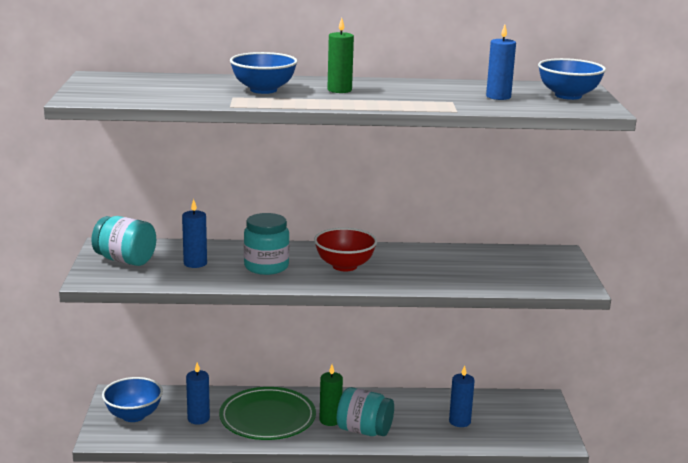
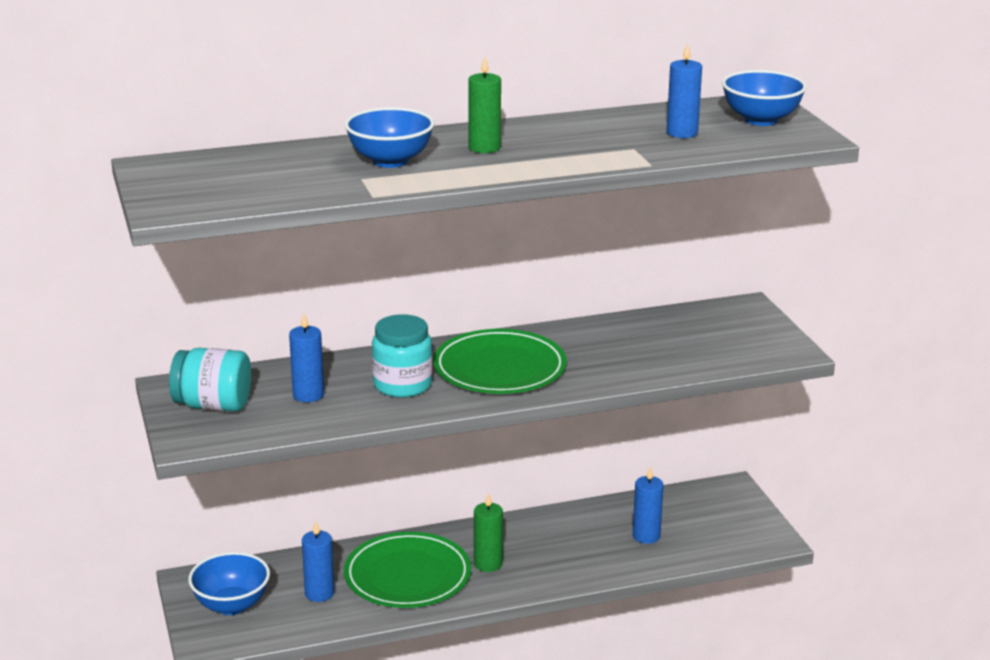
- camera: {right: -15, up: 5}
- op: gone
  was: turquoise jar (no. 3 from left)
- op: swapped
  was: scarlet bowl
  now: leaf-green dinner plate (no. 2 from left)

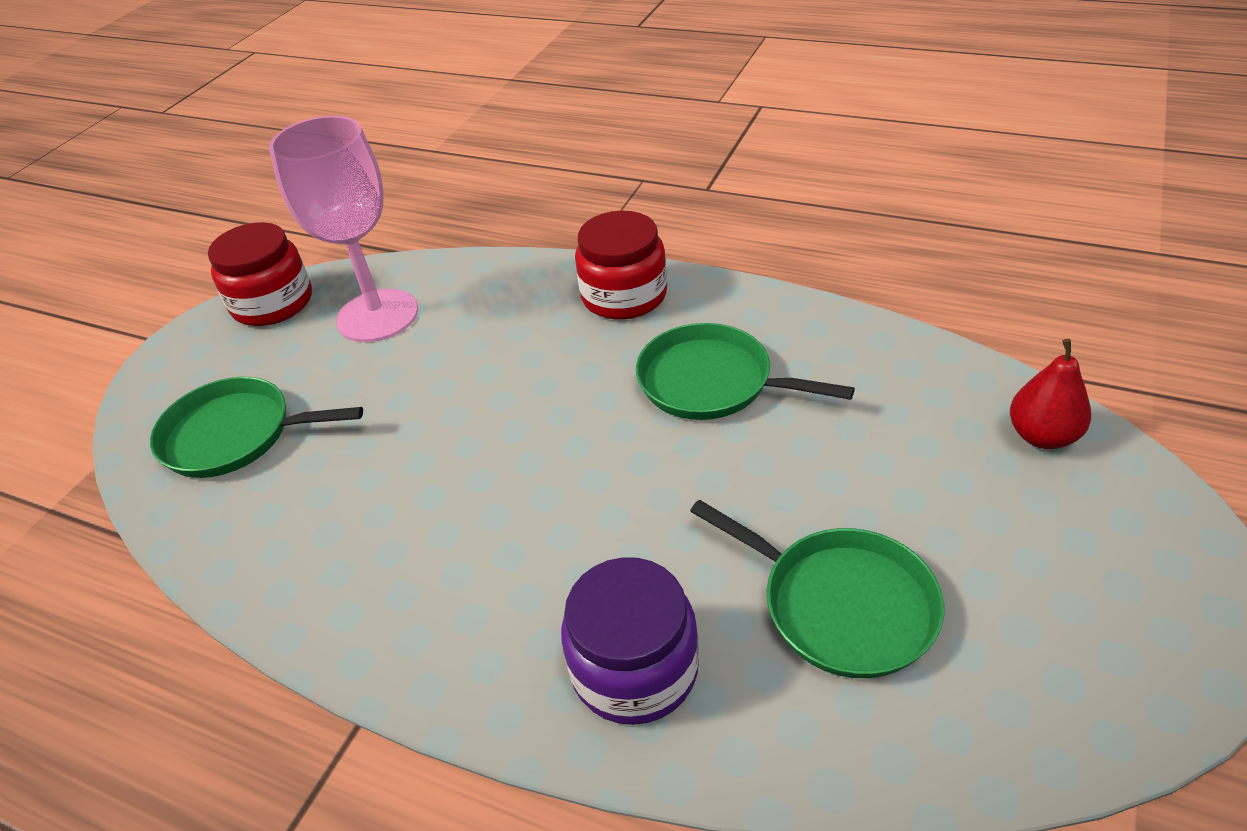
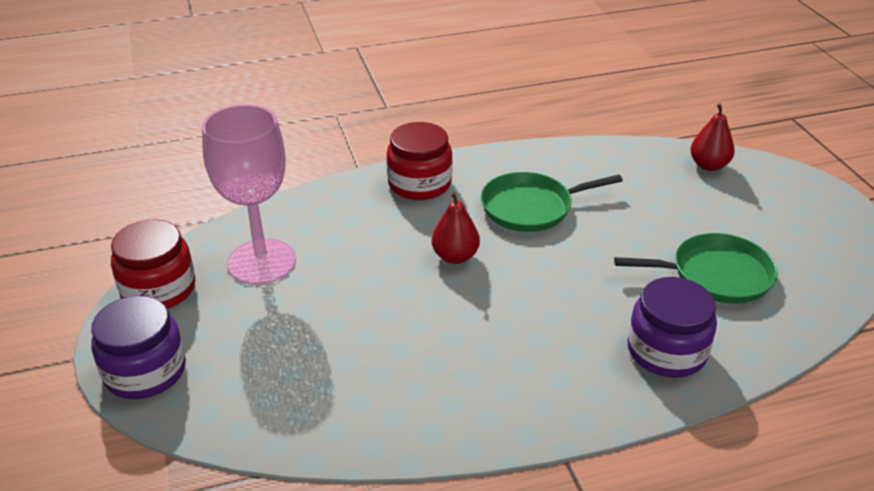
- camera: {right: -45, up: -5}
- op: gone
  was: leaf-green skillet (no. 1 from left)
- op: new
  now: royal purple jar (no. 1 from left)
- op: new
  now: scarlet toy pear (no. 1 from left)

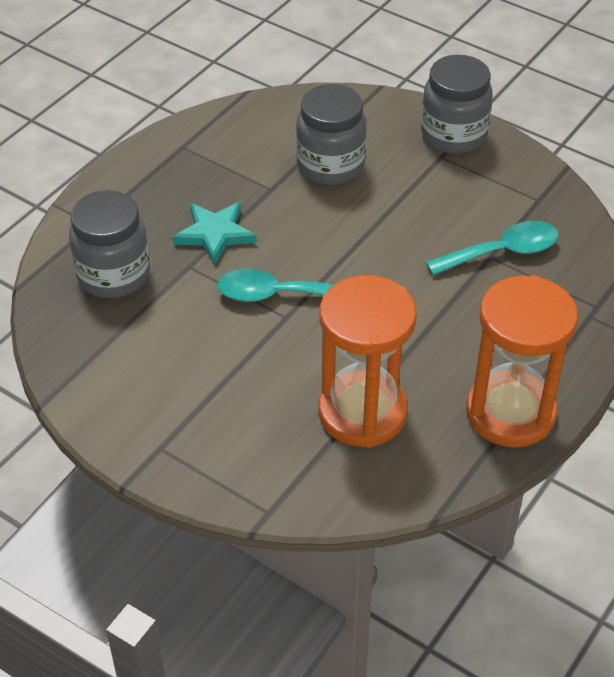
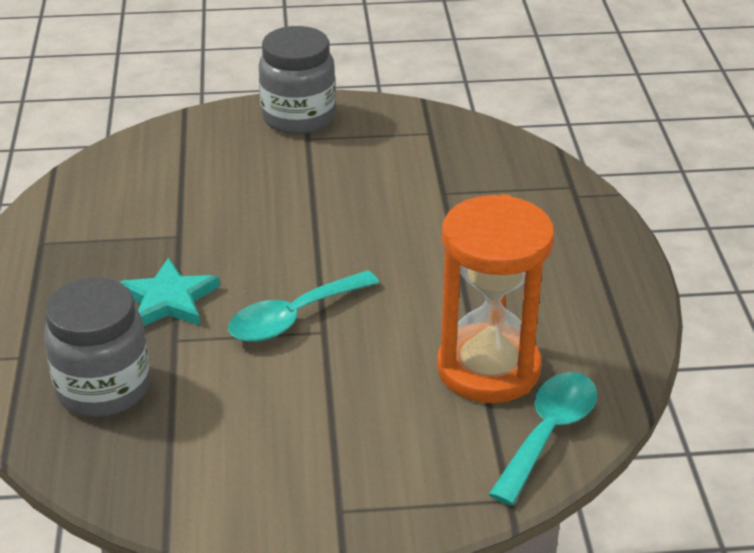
- camera: {right: -40, up: -10}
- op: gone
  was: ash-grey jar (no. 2 from left)
- op: gone
  was: bright orange hourglass (no. 2 from left)
- op: shifted
  was: turquoise tablespoon (no. 2 from left)

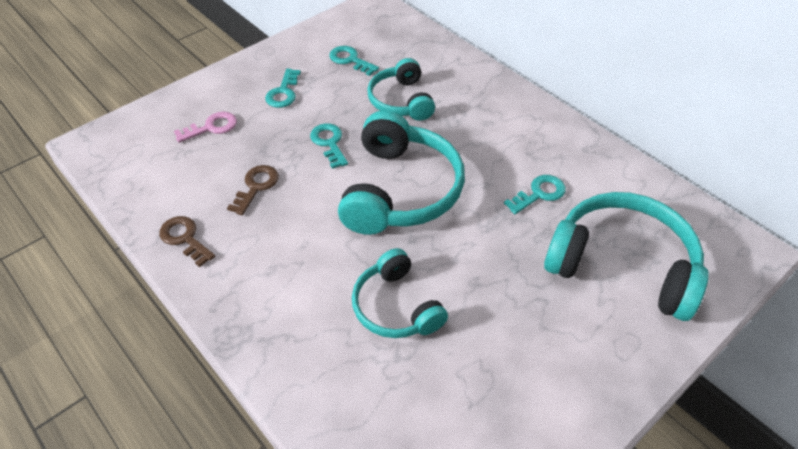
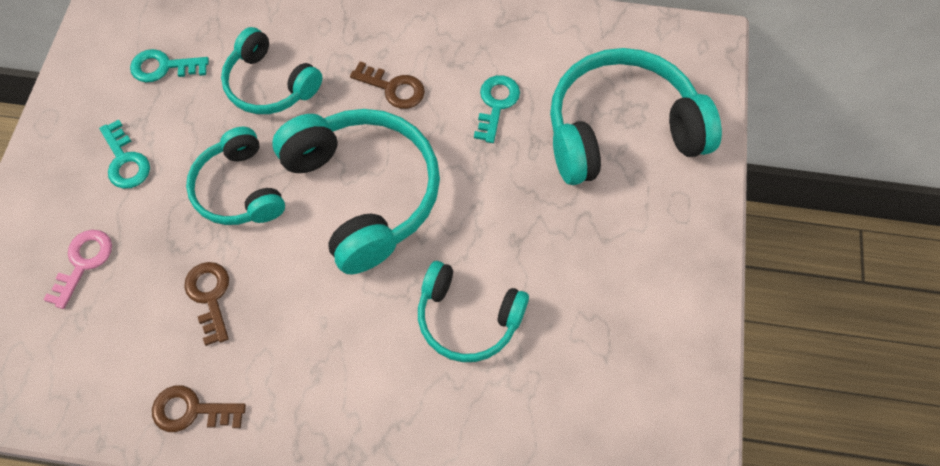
- camera: {right: -40, up: 15}
- op: new
  now: dark brown latchkey (no. 3 from left)
- op: swapped
  was: turquoise latchkey (no. 2 from left)
  now: turquoise headphones (no. 1 from left)

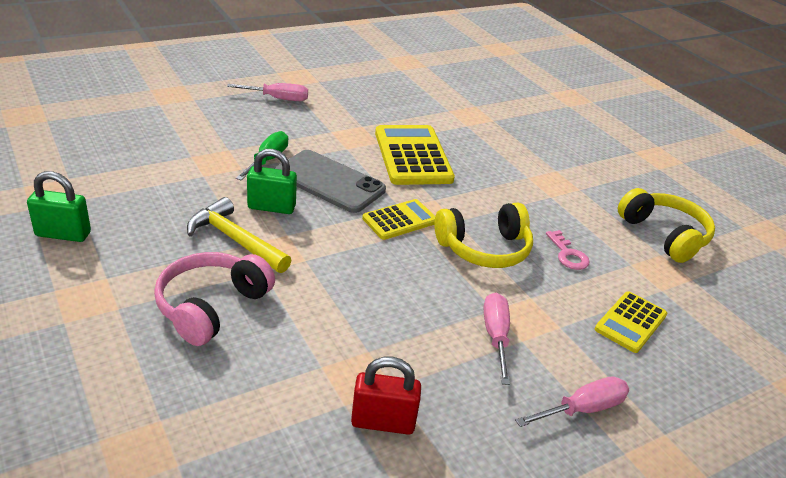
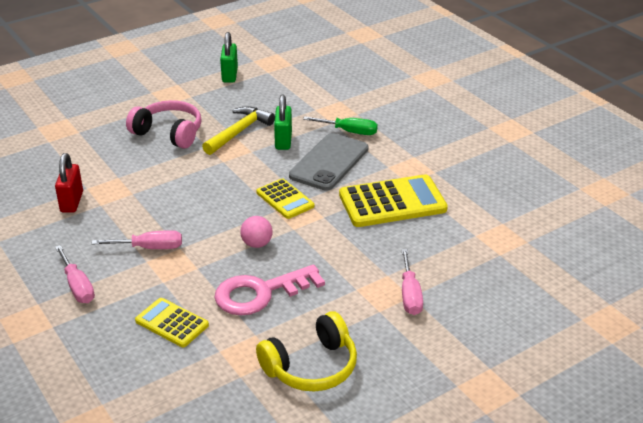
- camera: {right: 90, up: 0}
- op: shifted
  was: rose-pink flat screwdriver (no. 1 from left in the first image)
  now: rose-pink flat screwdriver (no. 3 from left)
- op: swapped
  was: bright yellow headphones (no. 1 from left)
  now: rose-pink sphere
- op: scaled
  was: rose-pink latchkey
  ratio: 1.96

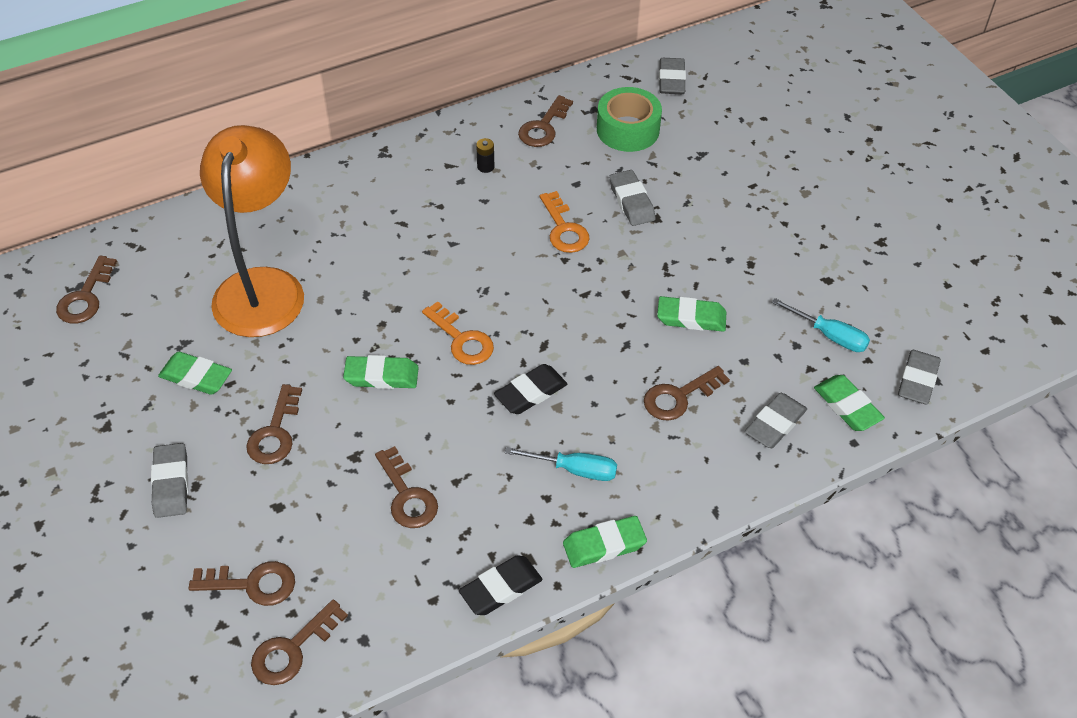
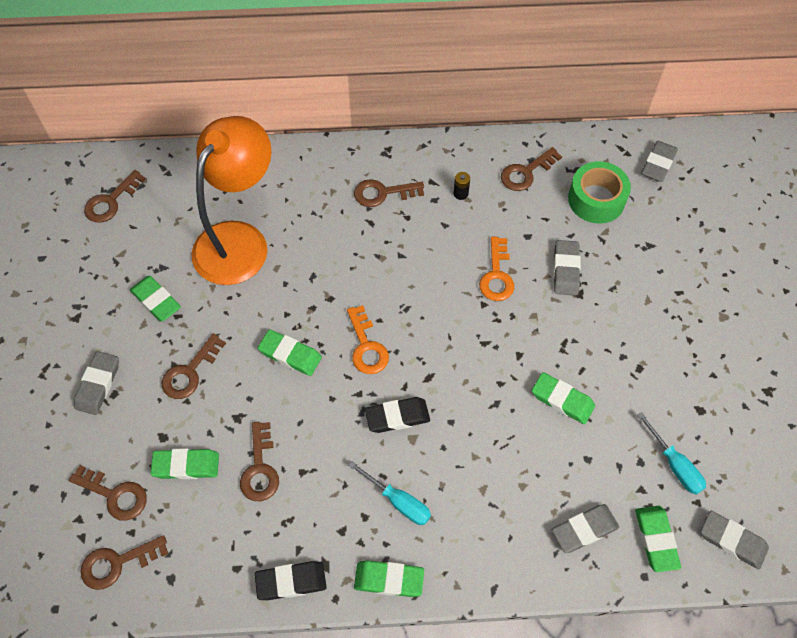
- camera: {right: 25, up: 10}
- op: new
  now: leaf-green eraser (no. 2 from left)
- op: shifted
  was: dark brown latchkey (no. 7 from left in the first image)
  now: dark brown latchkey (no. 6 from left)
- op: rotated
  was: ash-grey eraser (no. 5 from left)
  clockwise: 75

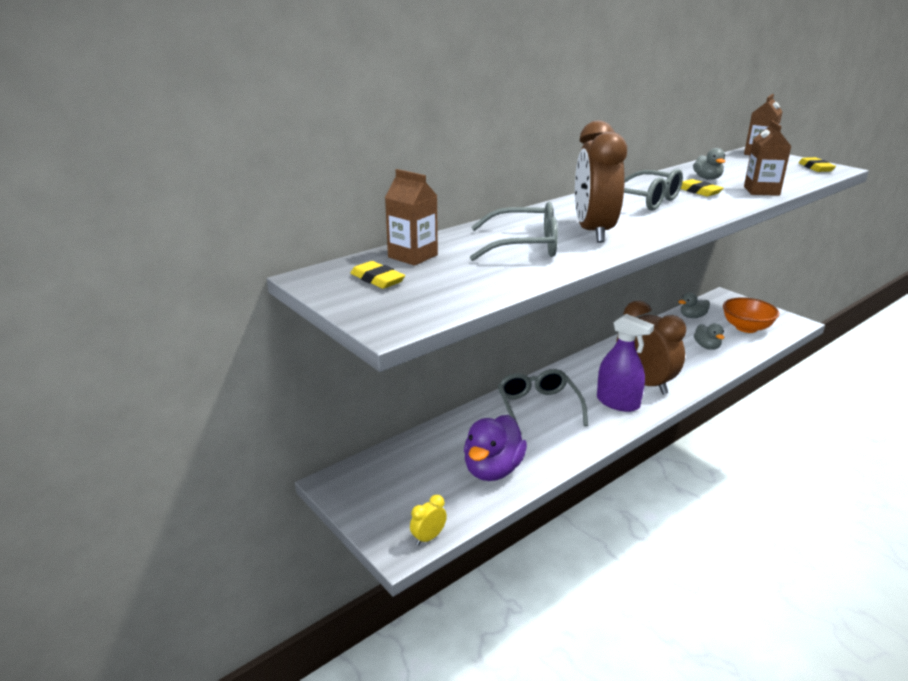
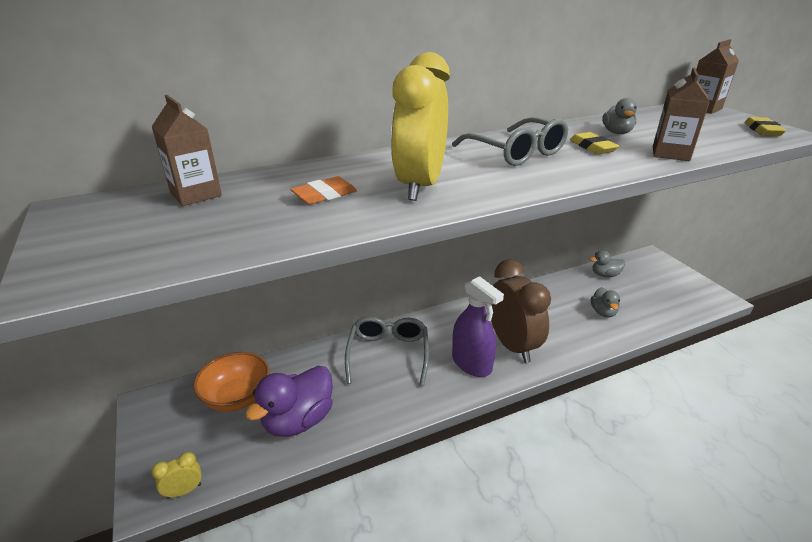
- camera: {right: 15, up: 5}
- op: gone
  was: bright yellow eraser (no. 1 from left)
- op: shifted
  was: bright orange bowl
- op: swapped
  was: ash-grey spectacles (no. 1 from left)
  now: bright orange eraser
- op: repainted
  was: dark brown bedside clock (no. 1 from left)
  now: bright yellow bedside clock (no. 2 from left)

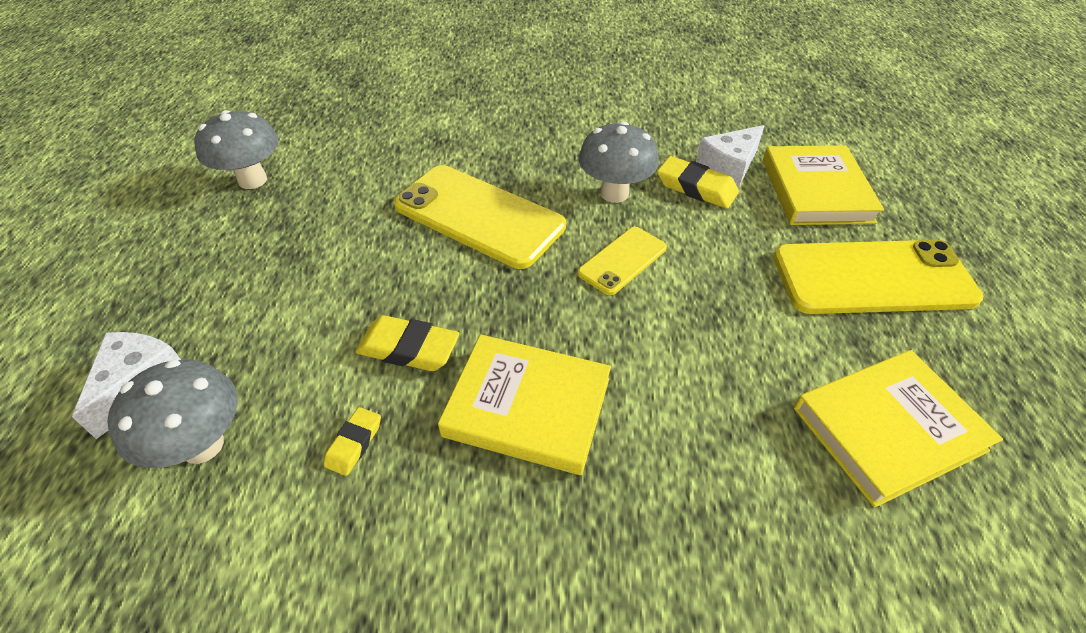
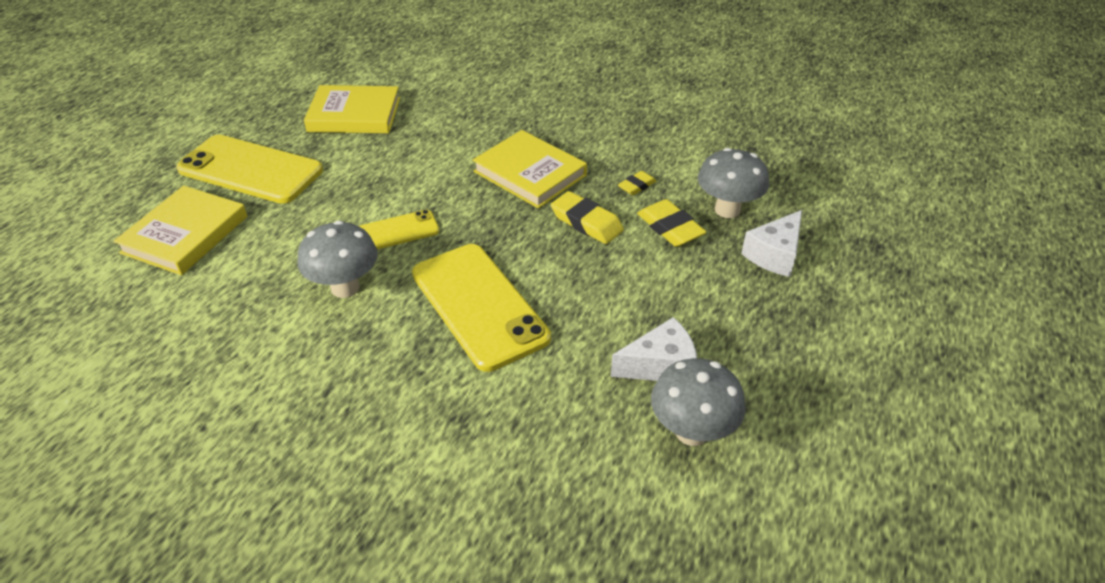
- camera: {right: -155, up: -5}
- op: shifted
  was: bright yellow eraser (no. 3 from left)
- op: shifted
  was: pure white cheese wedge (no. 2 from left in the first image)
  now: pure white cheese wedge (no. 1 from left)

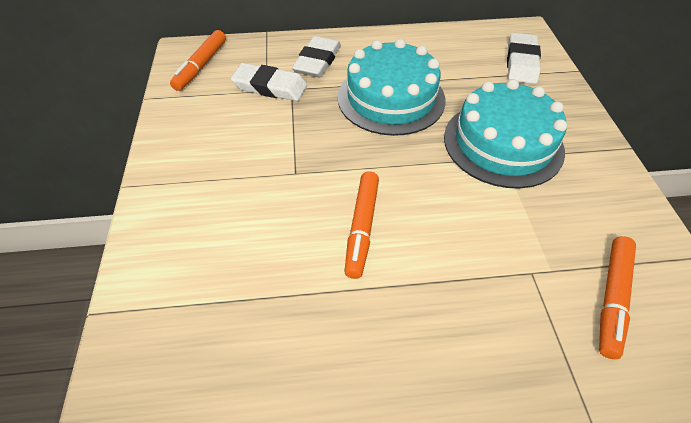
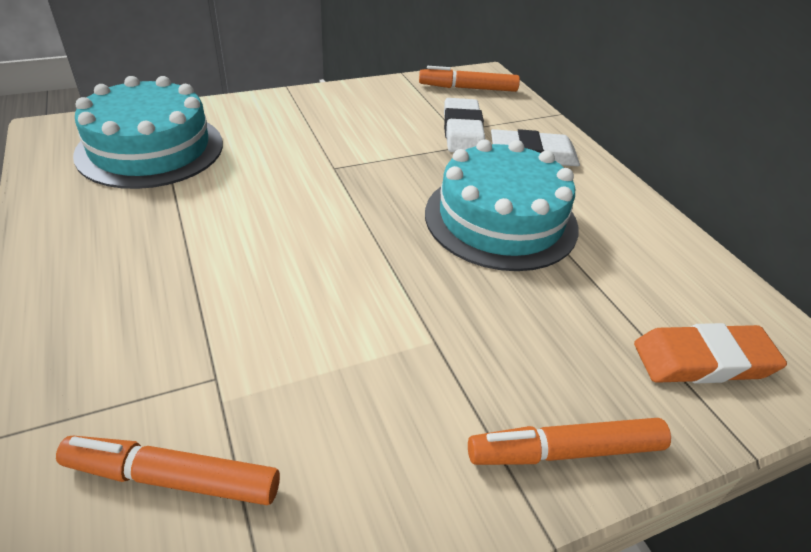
- camera: {right: 70, up: -10}
- op: shifted
  was: bright orange marker pen (no. 2 from left in the first image)
  now: bright orange marker pen (no. 3 from left)
- op: shifted
  was: turquoise gateau (no. 2 from left in the first image)
  now: turquoise gateau (no. 1 from left)
- op: repainted
  was: pure white eraser (no. 3 from left)
  now: bright orange eraser

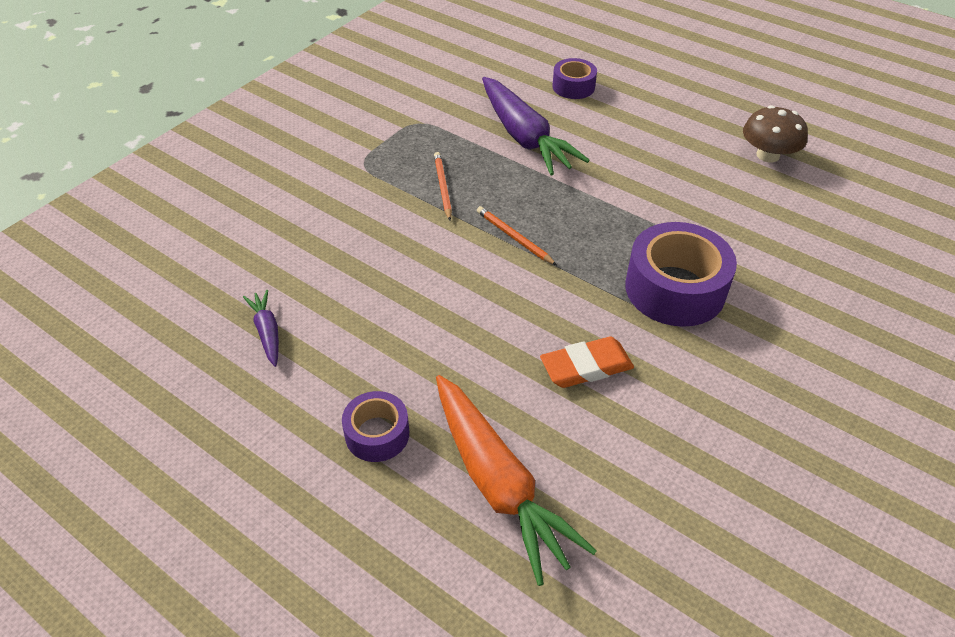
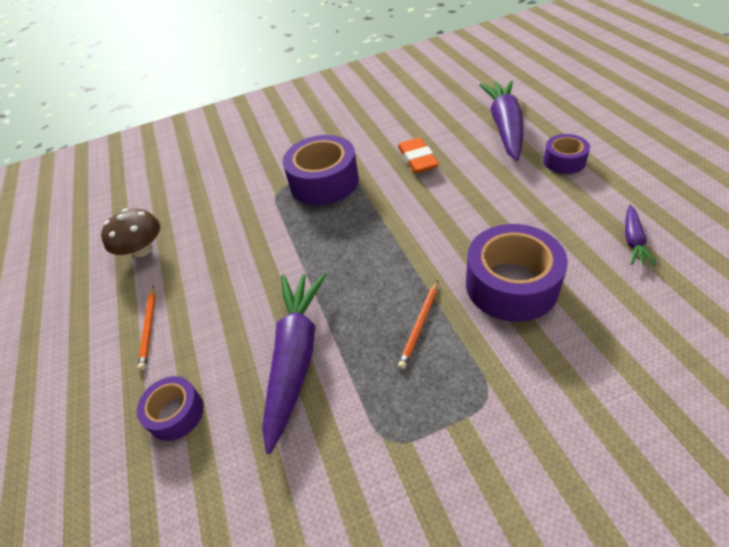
- camera: {right: -140, up: 0}
- op: new
  now: royal purple roll of tape (no. 3 from left)
- op: shifted
  was: bright orange pencil (no. 2 from left in the first image)
  now: bright orange pencil (no. 1 from left)
- op: repainted
  was: bright orange carrot
  now: royal purple carrot (no. 2 from left)
- op: rotated
  was: bright orange eraser
  clockwise: 60

